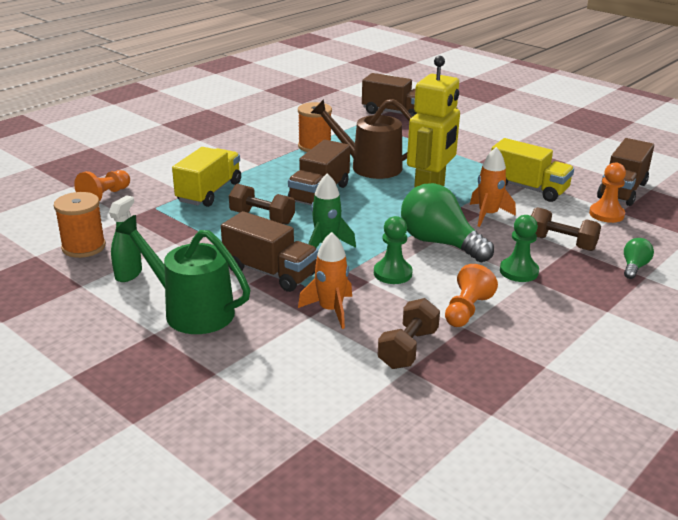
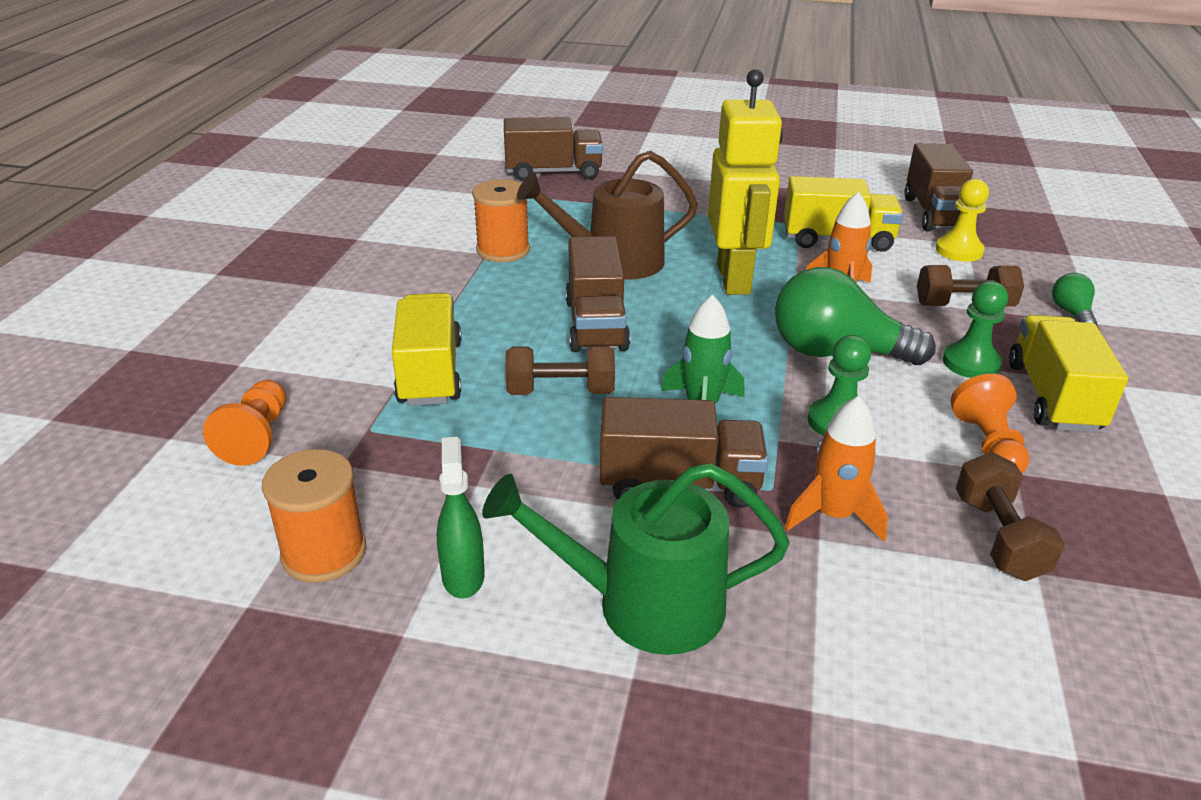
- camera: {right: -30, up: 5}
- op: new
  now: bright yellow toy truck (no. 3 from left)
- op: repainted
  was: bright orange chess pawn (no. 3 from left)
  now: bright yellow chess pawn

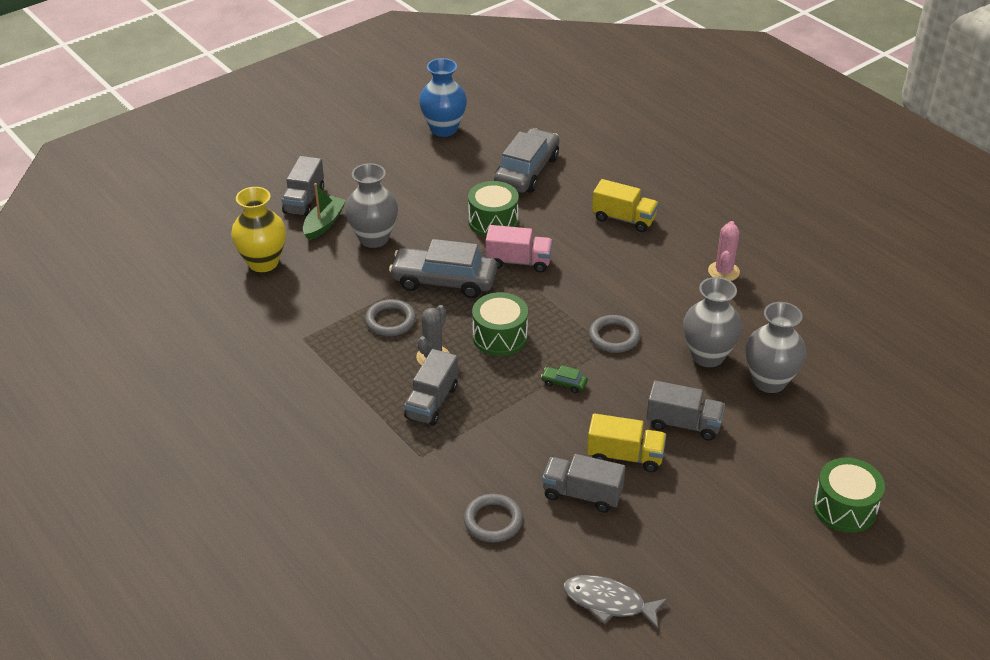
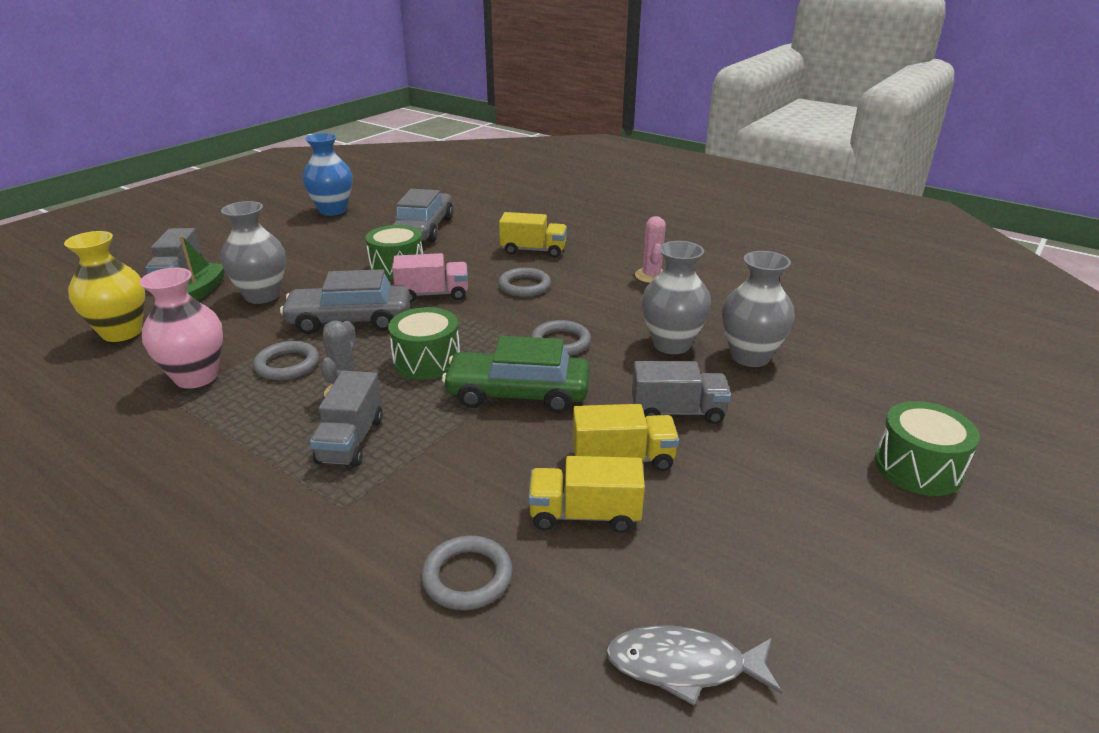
- camera: {right: -15, up: -10}
- op: new
  now: rose-pink vase
- op: new
  now: ash-grey hoop (no. 3 from left)
- op: repainted
  was: ash-grey toy truck (no. 3 from left)
  now: bright yellow toy truck (no. 2 from left)
- op: scaled
  was: leaf-green toy car
  ratio: 2.5

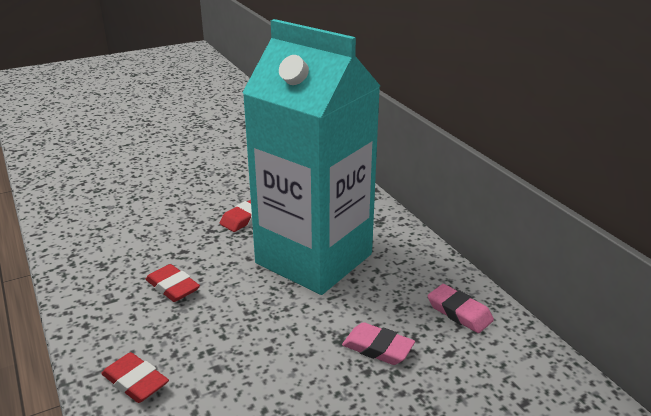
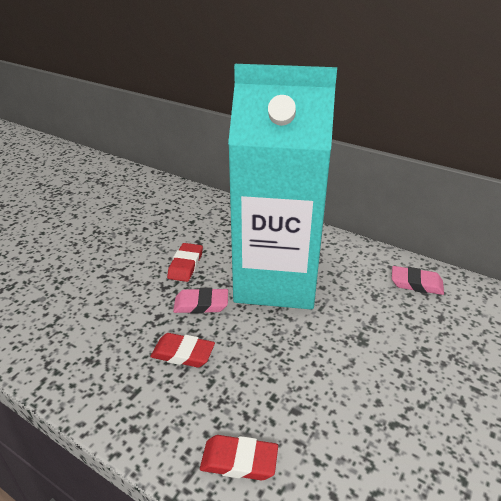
- camera: {right: -30, up: 5}
- op: shifted
  was: rose-pink eraser (no. 1 from left)

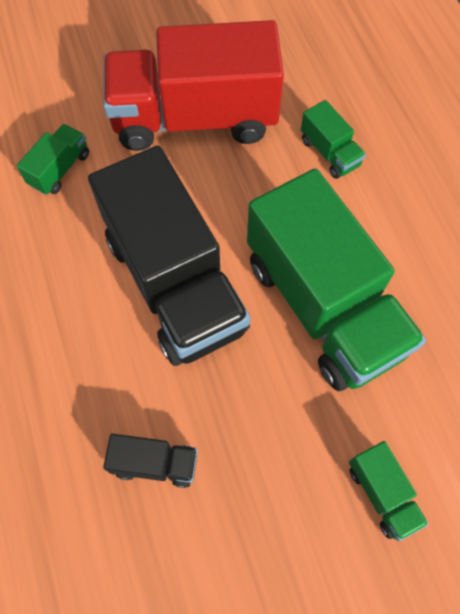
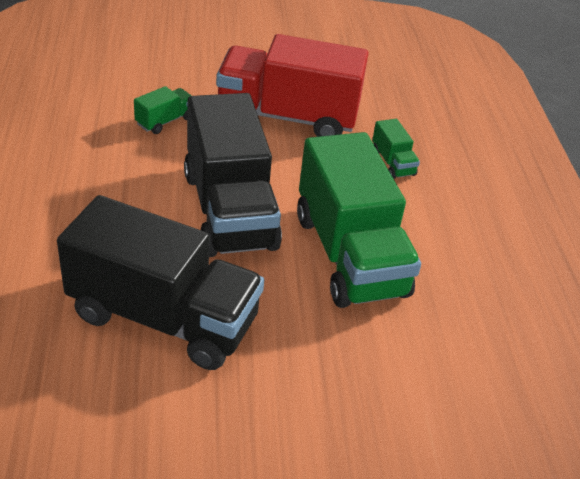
- camera: {right: 10, up: -25}
- op: gone
  was: leaf-green toy truck (no. 4 from left)
- op: scaled
  was: ebony toy truck (no. 1 from left)
  ratio: 2.42

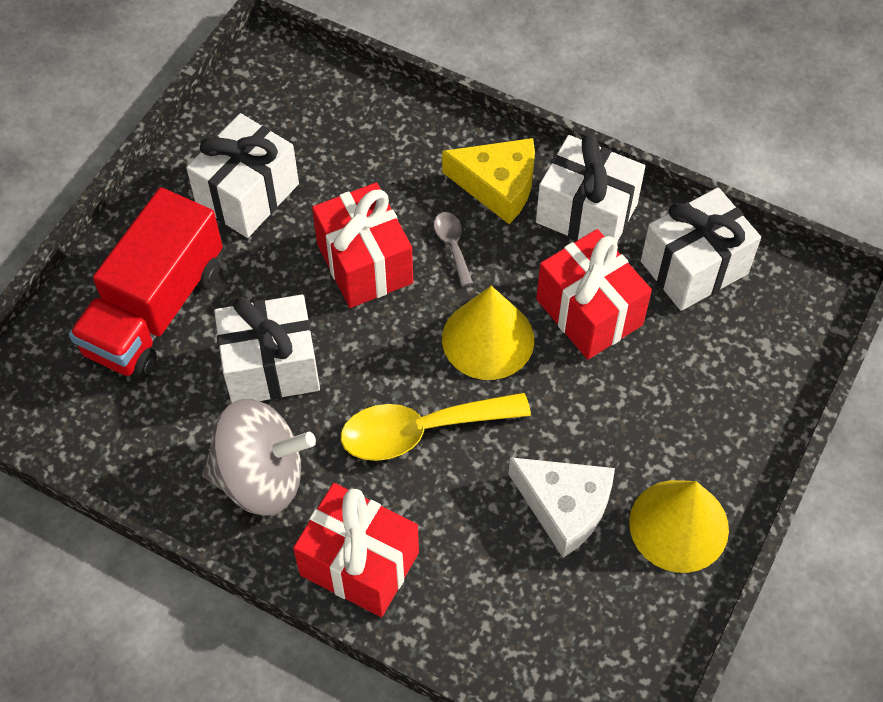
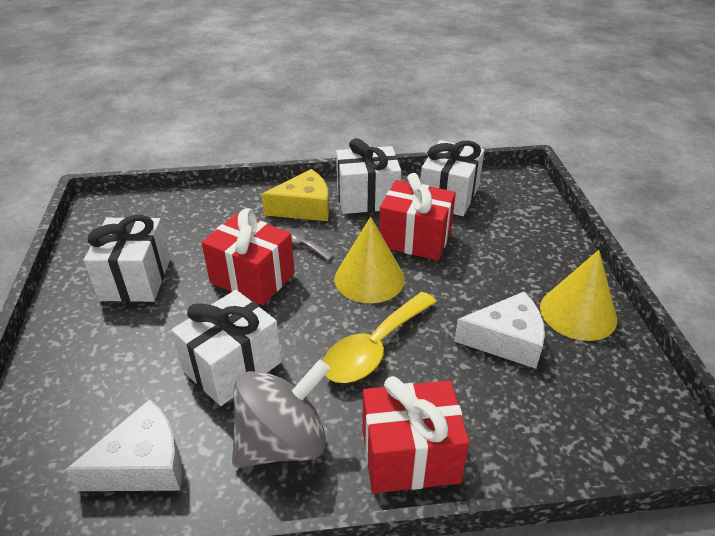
- camera: {right: -35, up: -20}
- op: gone
  was: scarlet toy truck
- op: new
  now: pure white cheese wedge (no. 1 from left)

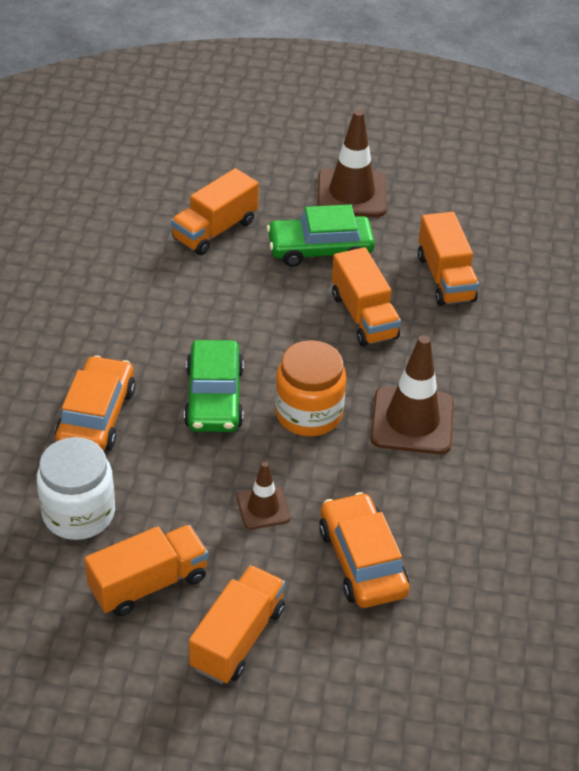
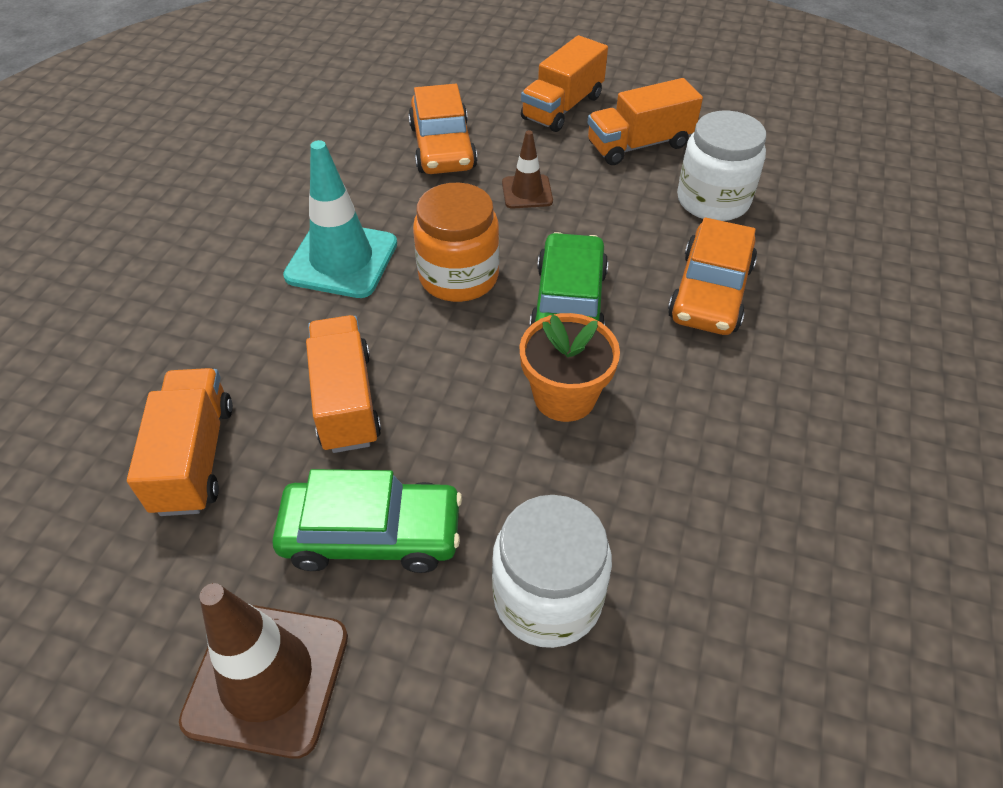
- camera: {right: -170, up: 5}
- op: new
  now: bright orange potted plant
- op: swapped
  was: bright orange toy truck (no. 2 from left)
  now: pure white jar (no. 1 from left)
- op: repainted
  was: dark brown road cone (no. 3 from left)
  now: turquoise road cone

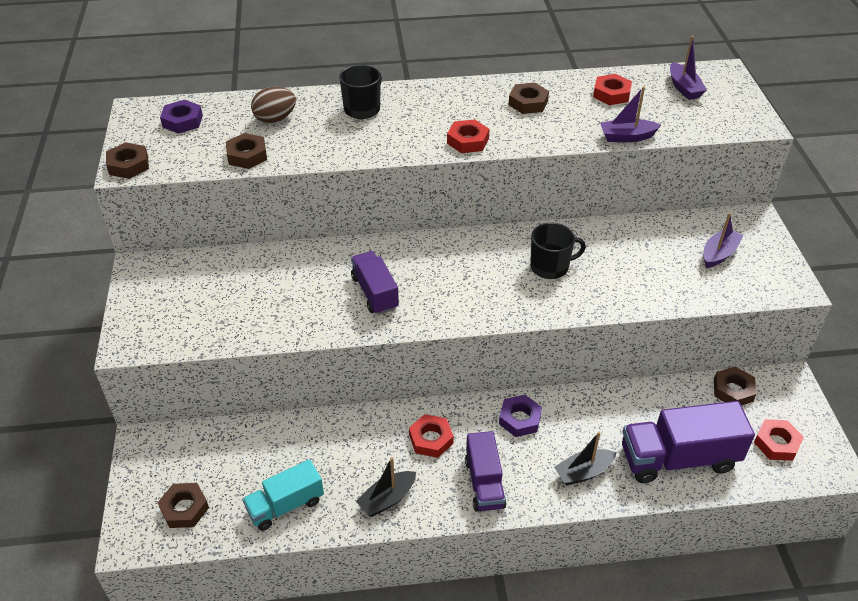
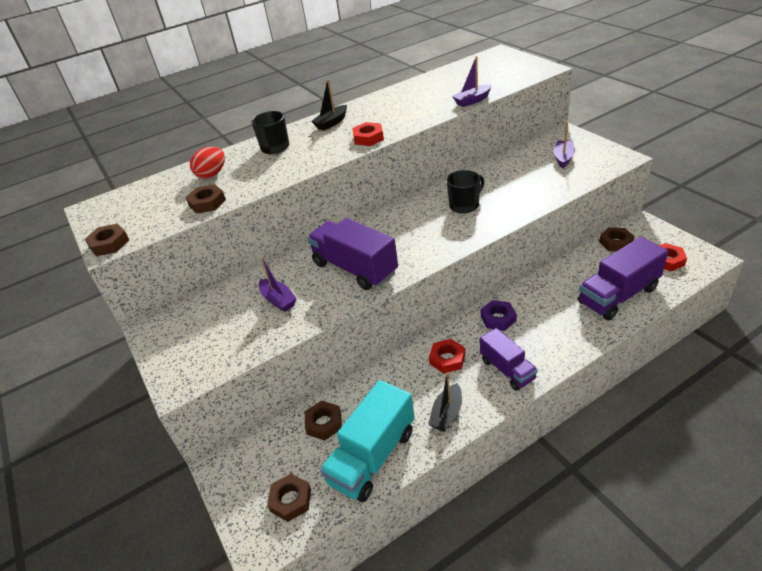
- camera: {right: -20, up: -5}
- op: gone
  was: royal purple nut (no. 1 from left)
- op: gone
  was: scarlet nut (no. 3 from left)
- op: shifted
  was: dark brown nut (no. 4 from left)
- op: shifted
  was: ebony toy boat (no. 2 from left in the first image)
  now: ebony toy boat (no. 1 from left)
- op: shifted
  was: royal purple toy boat (no. 2 from left in the first image)
  now: royal purple toy boat (no. 1 from left)
- op: repainted
  was: dark brown toy egg
  now: scarlet toy egg
- op: scaled
  was: turquoise toy truck
  ratio: 1.6
- op: scaled
  was: royal purple toy truck (no. 1 from left)
  ratio: 1.6

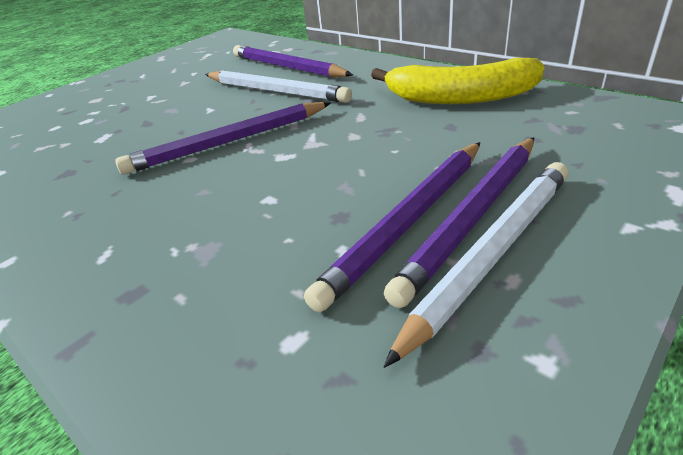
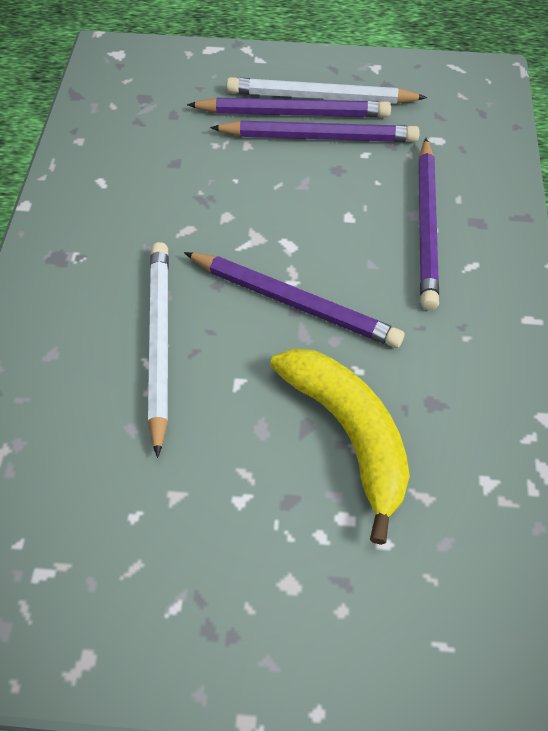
- camera: {right: -130, up: 20}
- op: shifted
  was: royal purple pencil (no. 2 from left in the first image)
  now: royal purple pencil (no. 4 from left)
- op: shifted
  was: bright yellow banana

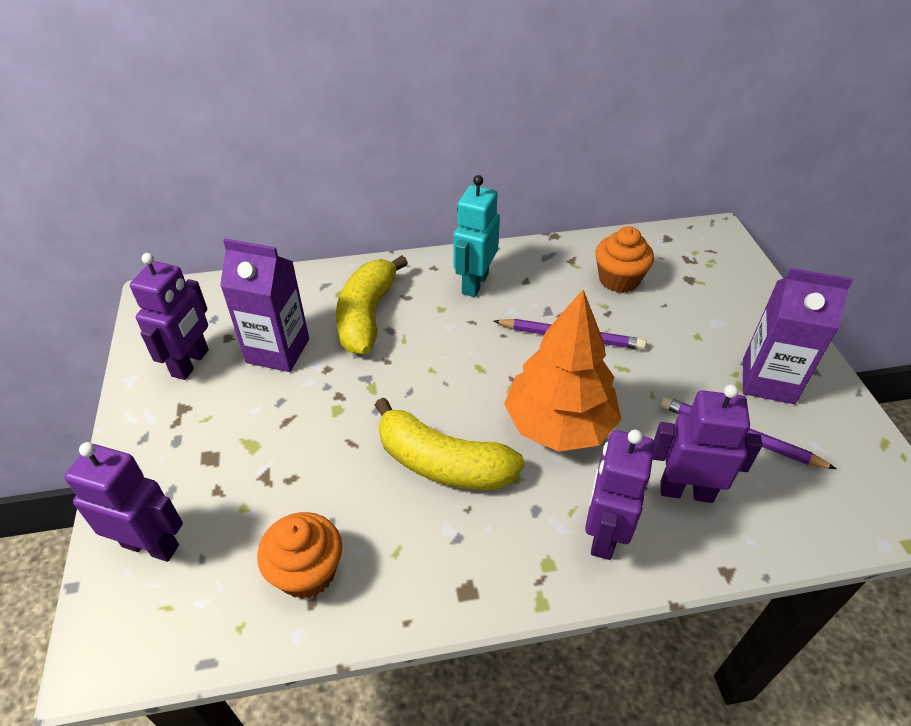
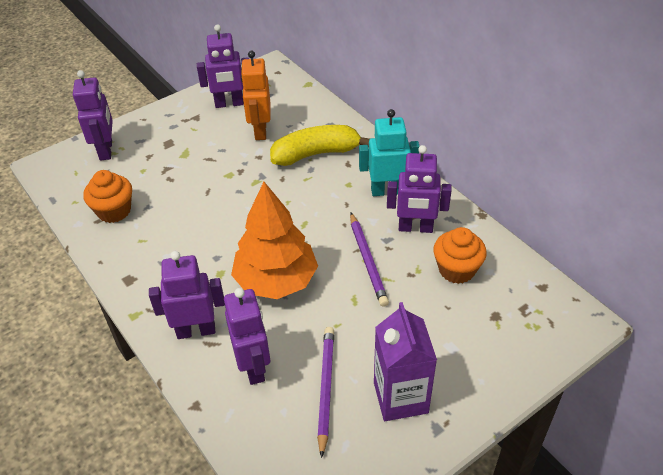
- camera: {right: 65, up: 0}
- op: gone
  was: bright yellow banana (no. 2 from left)
- op: new
  now: royal purple toy robot (no. 5 from left)
- op: swapped
  was: royal purple juice carton (no. 1 from left)
  now: bright orange toy robot

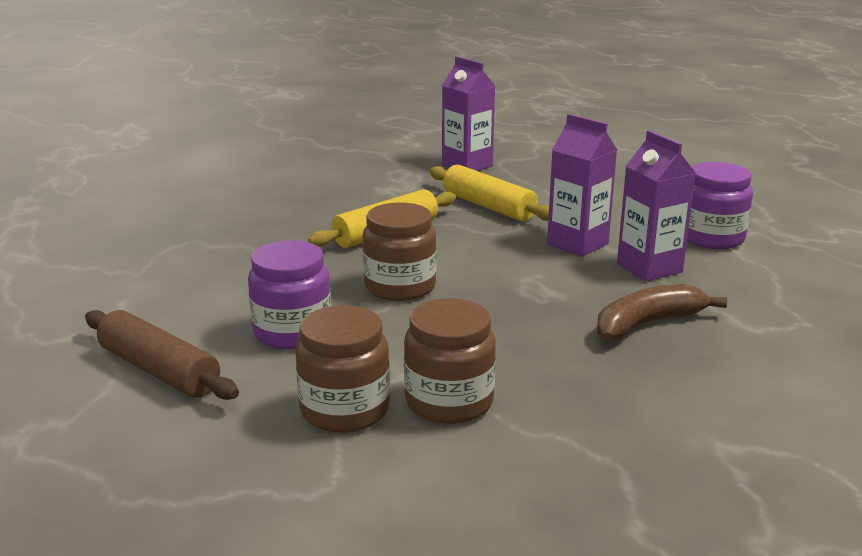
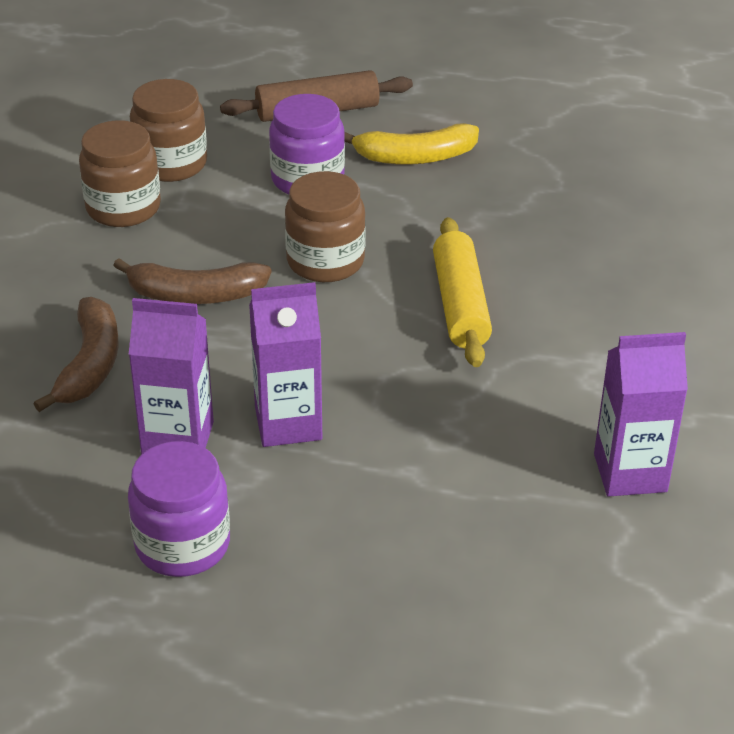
- camera: {right: 125, up: 15}
- op: gone
  was: bright yellow pastry roller (no. 2 from left)
- op: new
  now: dark brown banana (no. 2 from left)
- op: new
  now: bright yellow banana

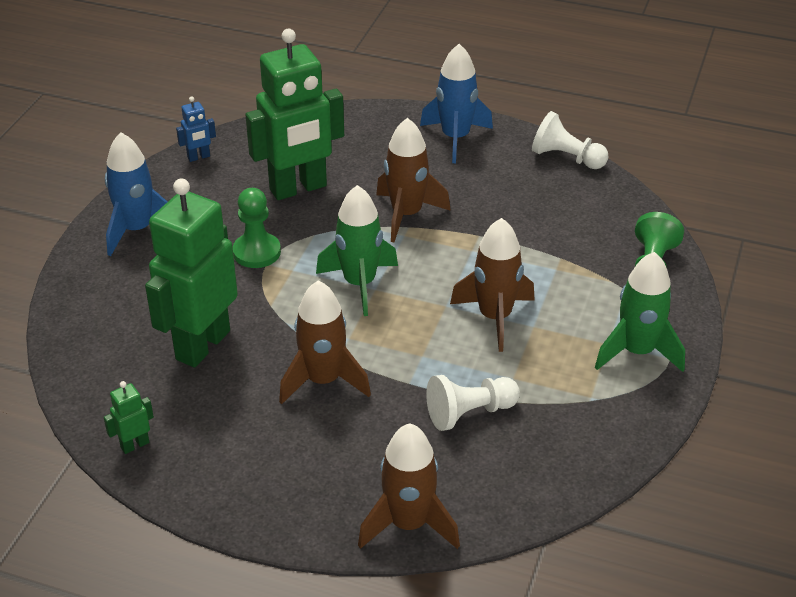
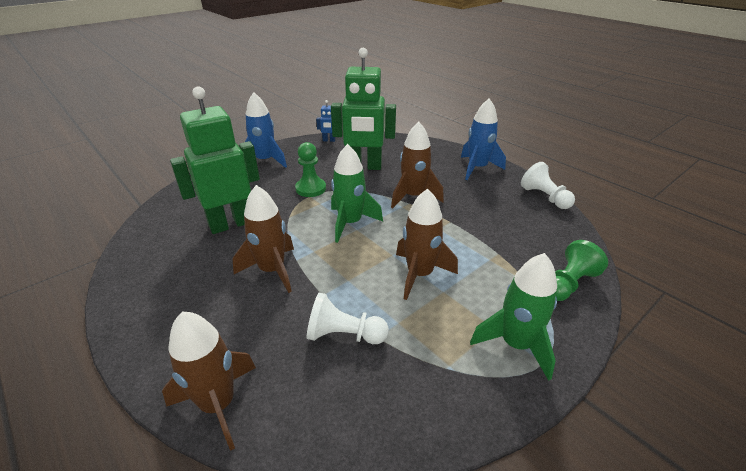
- camera: {right: 30, up: -5}
- op: gone
  was: leaf-green toy robot (no. 1 from left)

